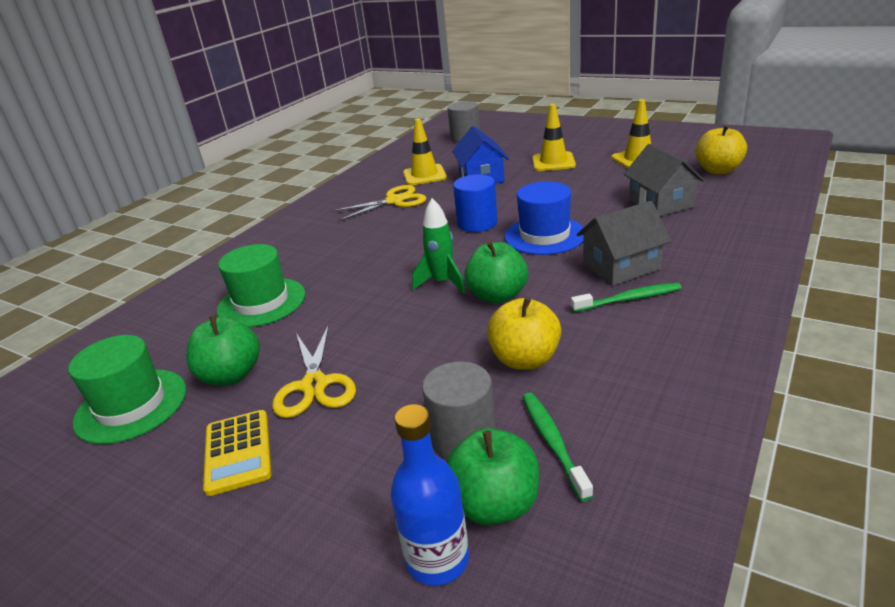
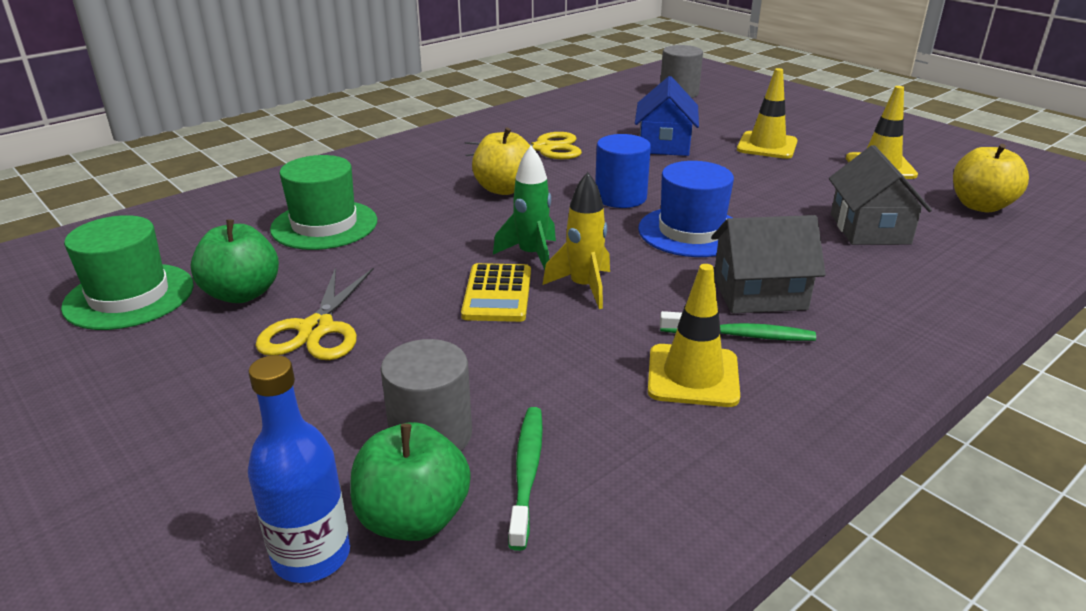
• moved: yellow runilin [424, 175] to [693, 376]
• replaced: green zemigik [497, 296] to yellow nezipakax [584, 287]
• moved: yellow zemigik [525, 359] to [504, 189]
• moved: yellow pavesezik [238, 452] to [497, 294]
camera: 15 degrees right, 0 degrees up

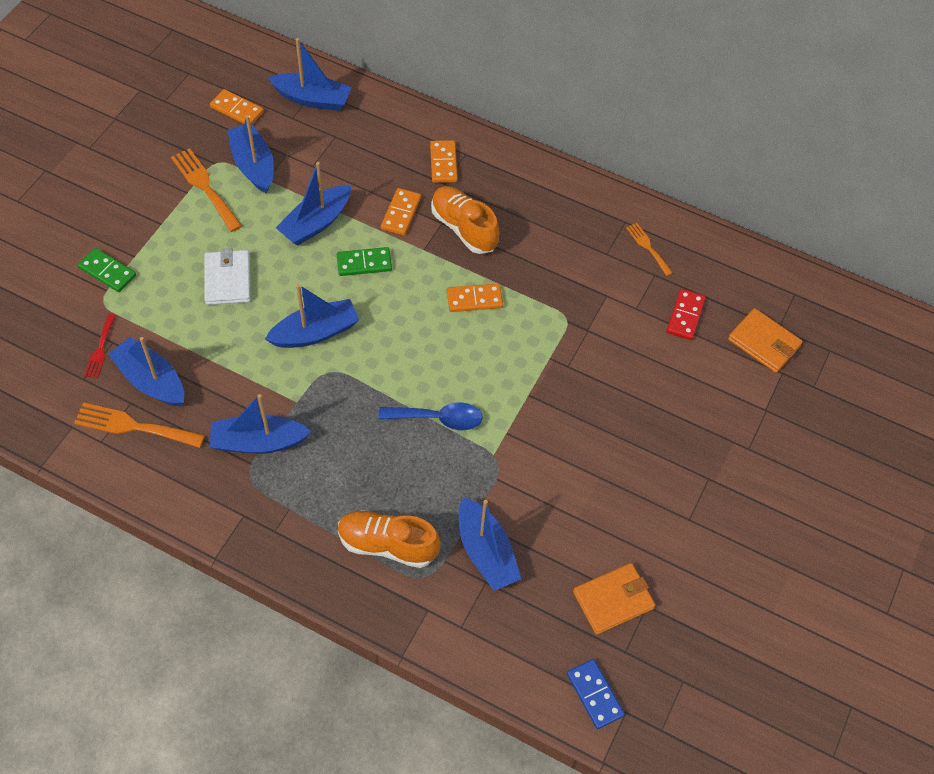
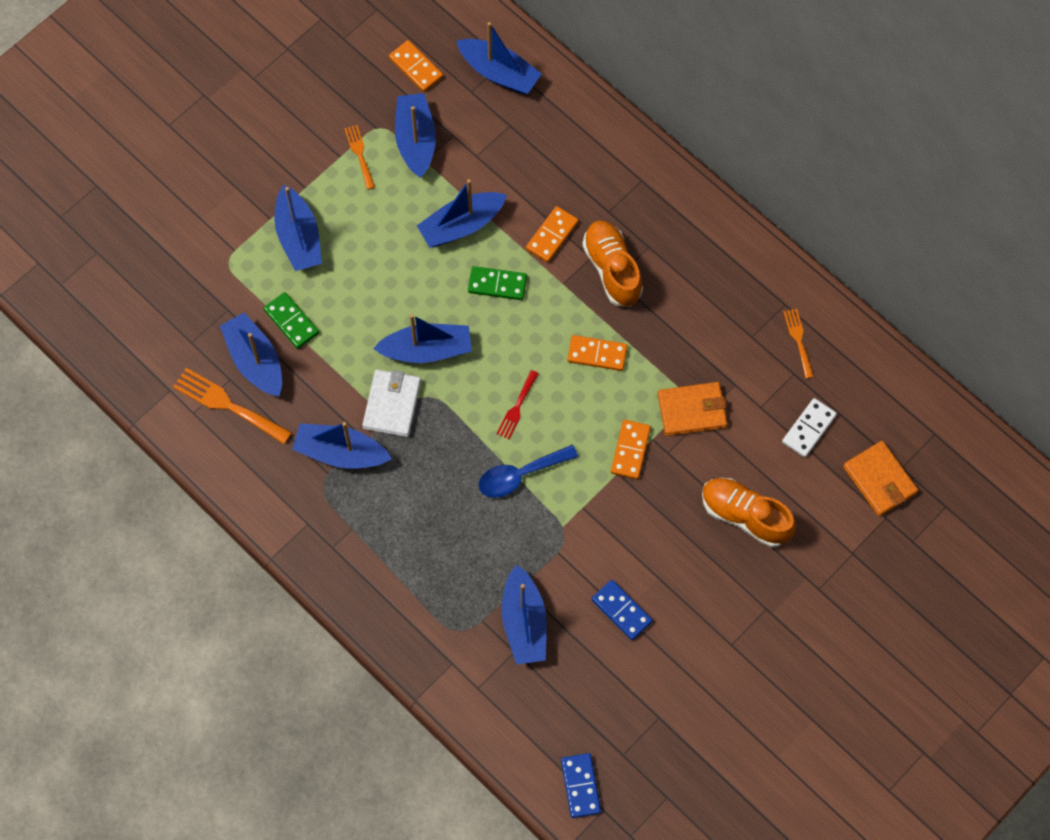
• moved: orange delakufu [443, 163] to [630, 450]
• resized: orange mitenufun [205, 187] = [359, 154] x0.59
• moved: green delakufu [108, 272] to [291, 321]
• moved: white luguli [228, 280] to [392, 404]
• recoloured: red delakufu [685, 316] to white delakufu [808, 428]
• moved: red mitenufun [100, 349] to [517, 408]
• turned: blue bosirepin [438, 419] = [520, 475] 135 degrees clockwise
• moved: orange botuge [388, 545] to [745, 516]
• moved: orange luguli [613, 600] to [692, 410]
• added: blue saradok [298, 237]
• added: blue delakufu [621, 610]
camera: 20 degrees right, 10 degrees up

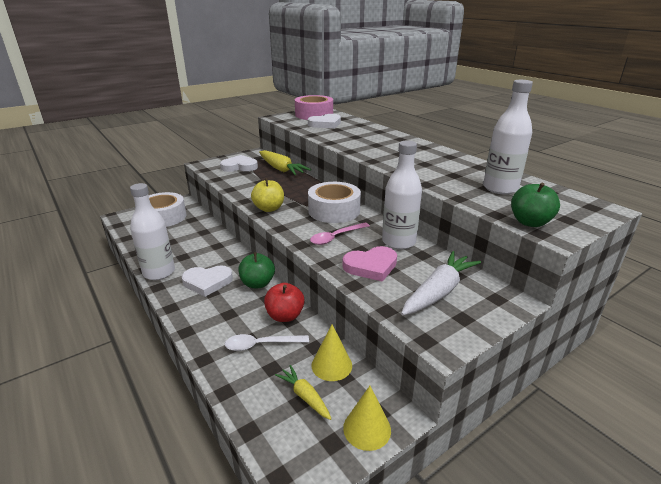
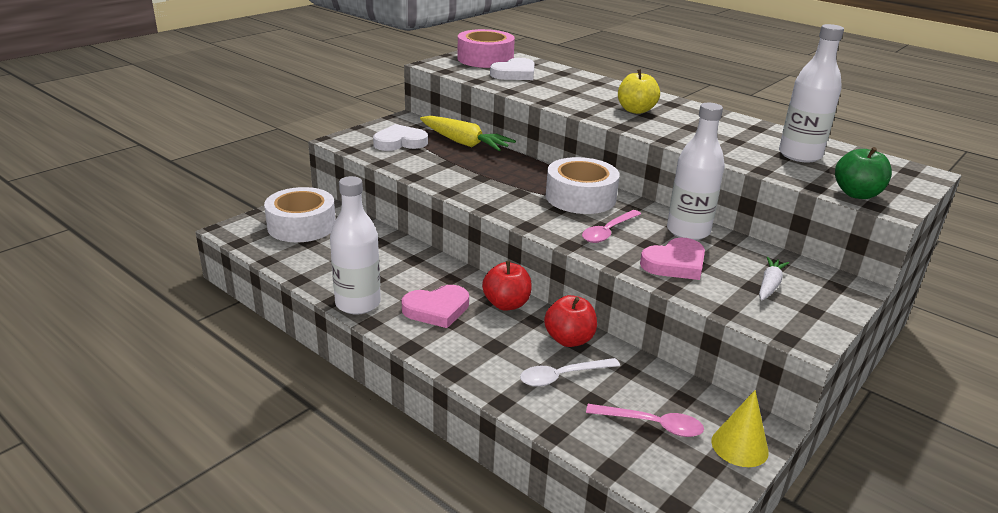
• moved: yellow zemigik [269, 208] to [635, 110]
• resized: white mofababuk [438, 292] = [769, 285] x0.56
• recoloured: green zemigik [257, 283] to red zemigik [506, 304]
• recoloured: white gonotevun [207, 282] to pink gonotevun [437, 309]
• removed: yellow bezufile [331, 365]
• replaced: yellow mofababuk [305, 396] to pink bosirepin [652, 425]
camera: 15 degrees left, 0 degrees up

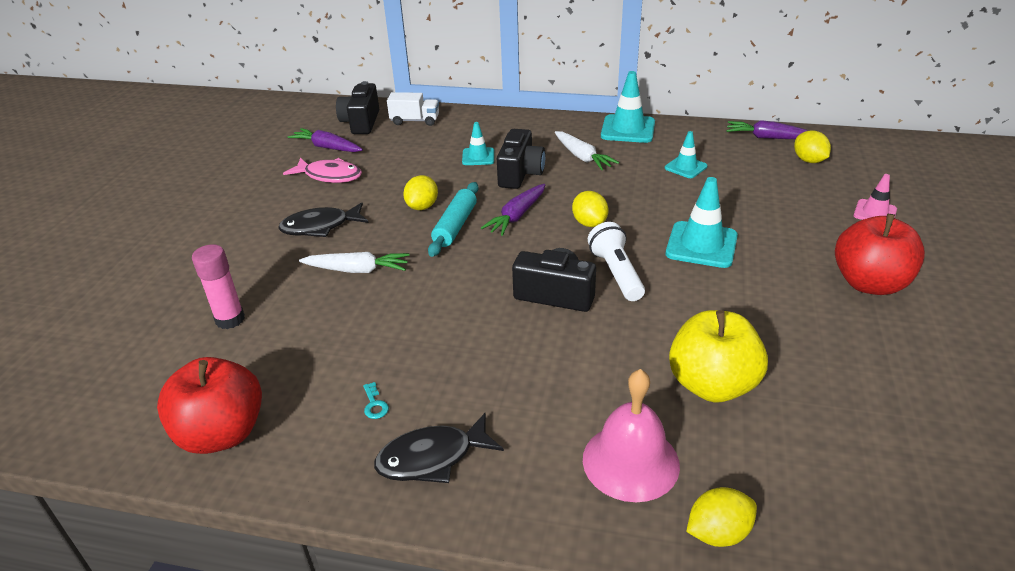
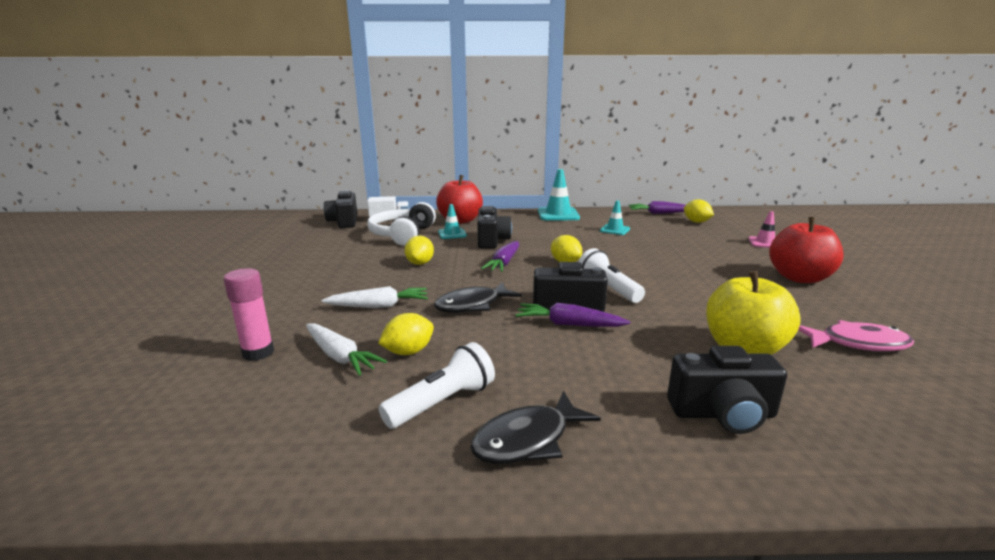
• moved: purple mofababuk [327, 147] to [569, 324]
• moved: white mofababuk [582, 157] to [340, 356]
• moved: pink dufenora [329, 176] to [857, 343]
• removed: turquoise runilin [701, 245]
• removed: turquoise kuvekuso [455, 226]
• moved: black dufenora [320, 227] to [472, 305]
• moved: red zemigik [222, 433] to [460, 220]
• replaced: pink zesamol [630, 461] to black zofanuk [723, 414]
• replaced: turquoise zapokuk [374, 404] to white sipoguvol [442, 402]
• moved: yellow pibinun [718, 533] to [408, 352]
• added: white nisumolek [402, 235]
camera: 15 degrees left, 15 degrees down

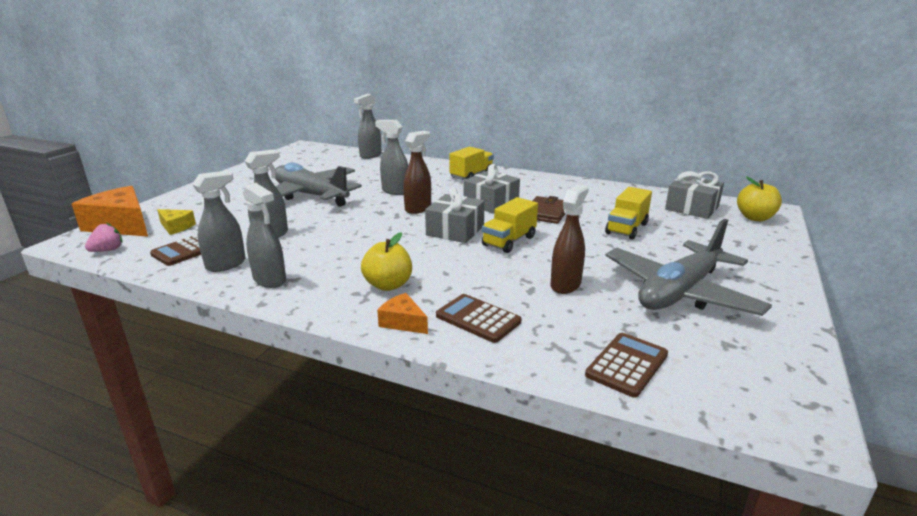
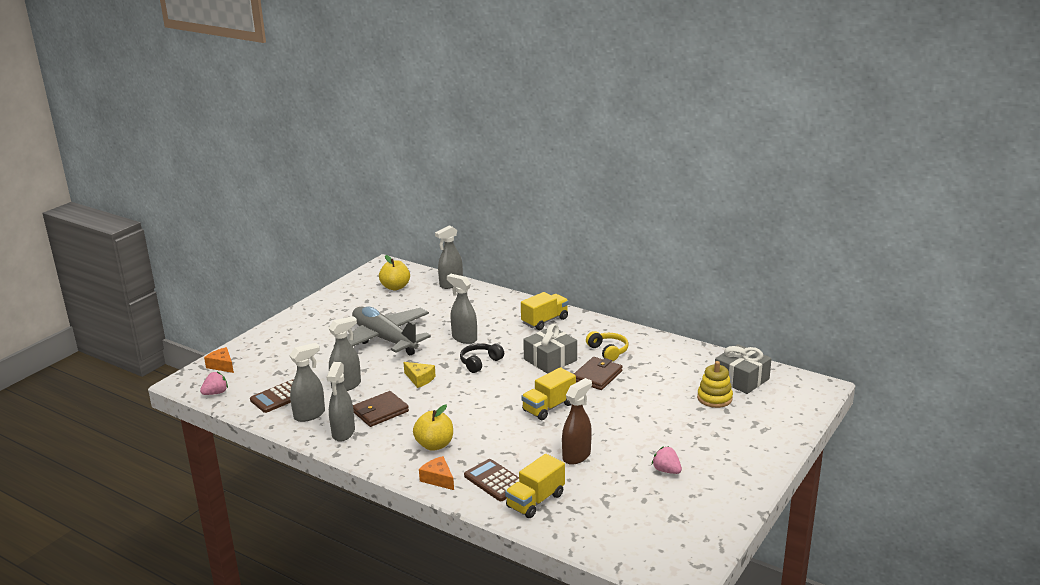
• replaced: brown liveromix [418, 208] to black nisumolek [480, 362]
• moved: yellow zemigik [755, 218] to [395, 287]
• turned: grey liveromix [270, 280] = [343, 433] 45 degrees clockwise
• resized: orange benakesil [121, 225] = [222, 365] x0.50
• removed: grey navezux [455, 230]
• moved: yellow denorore [626, 228] to [535, 501]
• moved: yellow benakesil [176, 227] to [419, 379]
• replaced: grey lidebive [679, 292] to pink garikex [666, 470]
• removed: brown pavesezik [627, 365]
• added: yellow nisumolek [608, 351]
• added: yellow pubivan [714, 398]
• added: brown luguli [380, 412]
camera: 10 degrees right, 0 degrees up

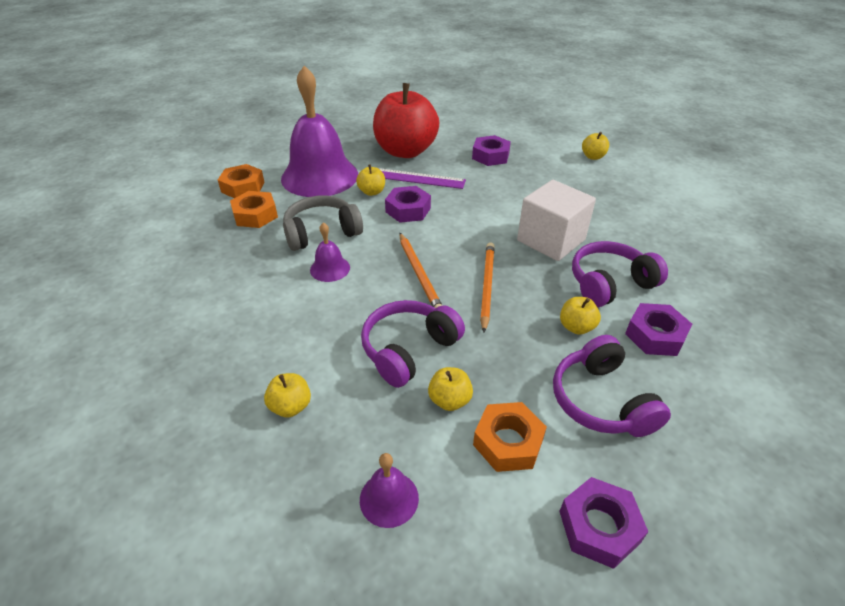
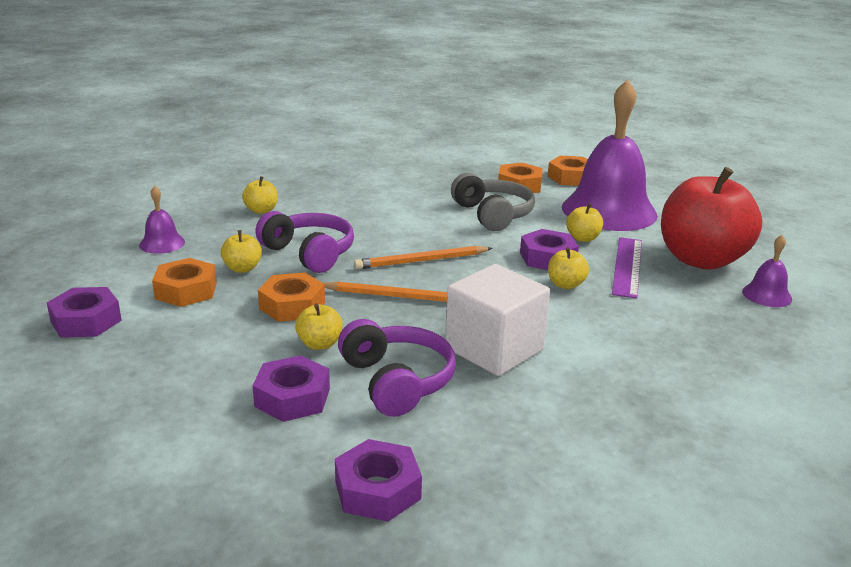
• moved: yellow zemigik [593, 157] to [565, 285]
• moved: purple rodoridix [490, 156] to [377, 490]
• moved: purple zesamol [330, 268] to [767, 295]
• removed: purple nisumolek [601, 400]
• added: orange rodoridix [292, 305]
camera: 90 degrees right, 15 degrees down

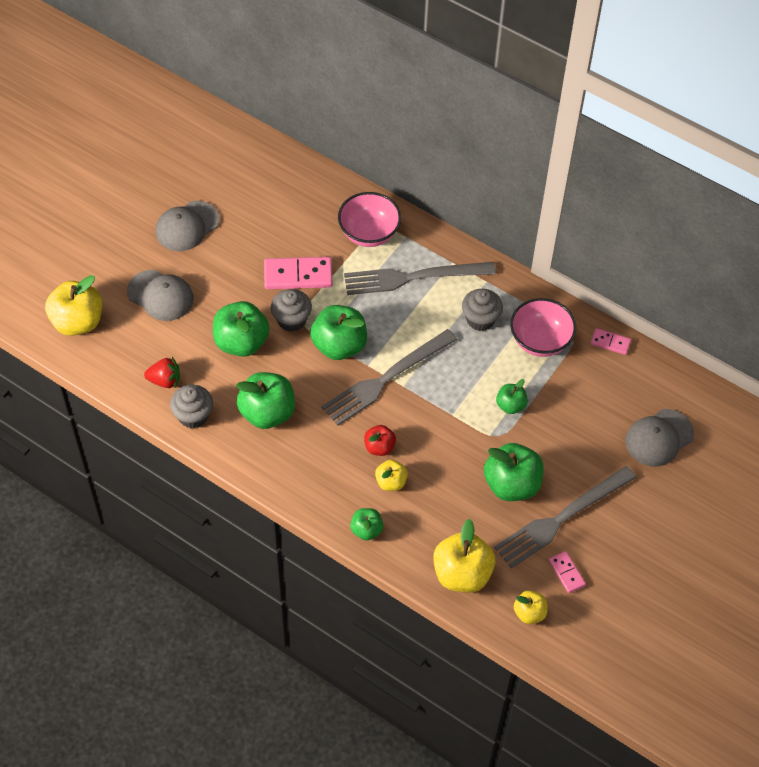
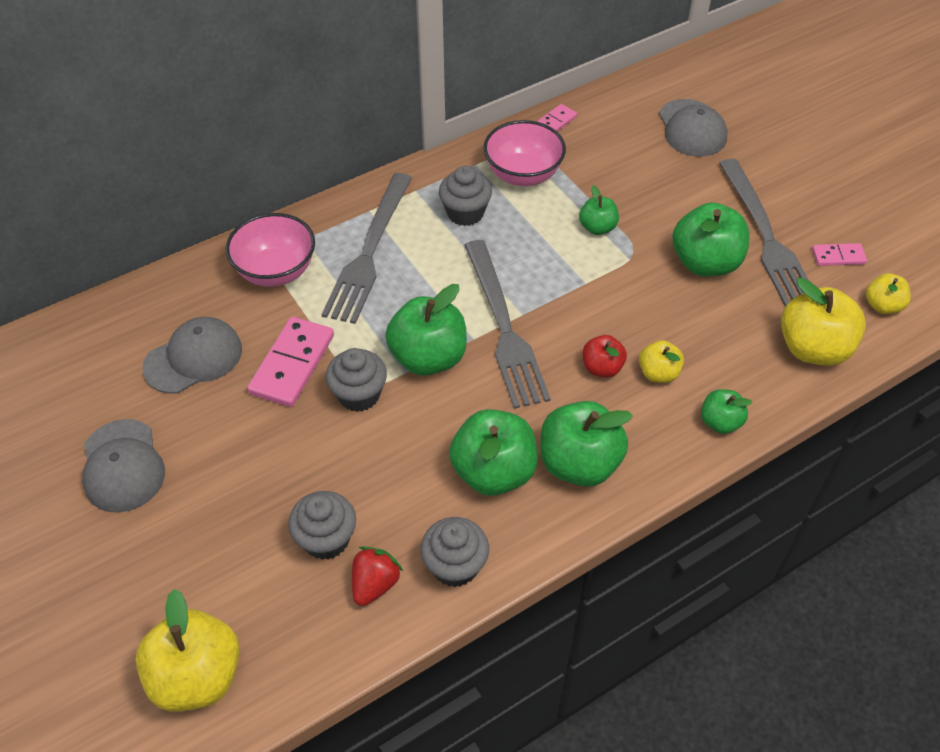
• moved: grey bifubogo [160, 295] to [193, 358]
• moved: green zemigik [241, 342] to [579, 463]
• added: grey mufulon [326, 539]
camera: 65 degrees left, 5 degrees down

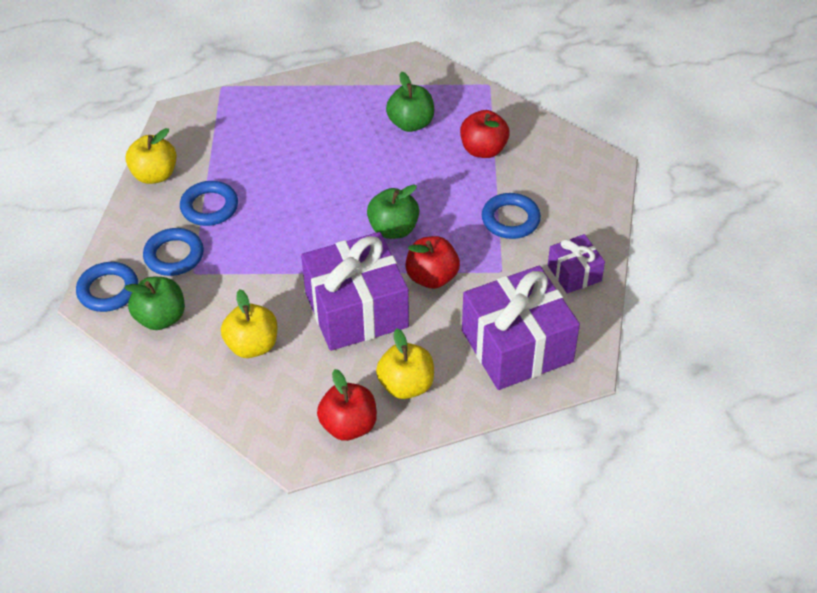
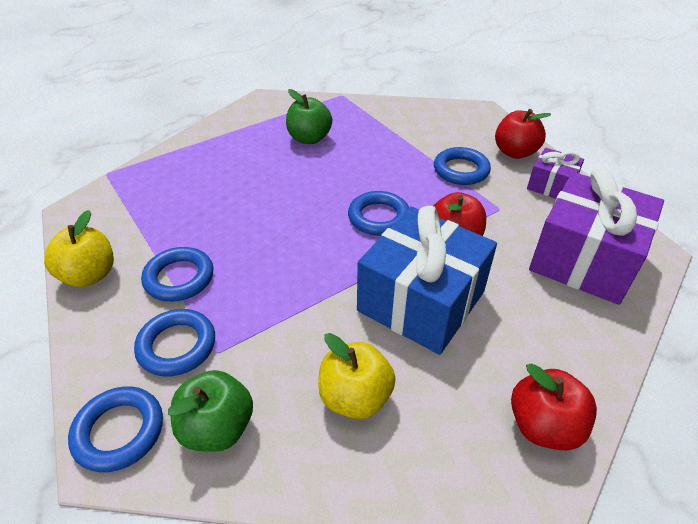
• moved: red zemigik [483, 150] to [515, 152]
• replaced: green zemigik [393, 229] to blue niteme [378, 217]
• recoloured: purple navezux [356, 310] to blue navezux [421, 301]
• removed: yellow zemigik [406, 385]
camera: 35 degrees left, 5 degrees down

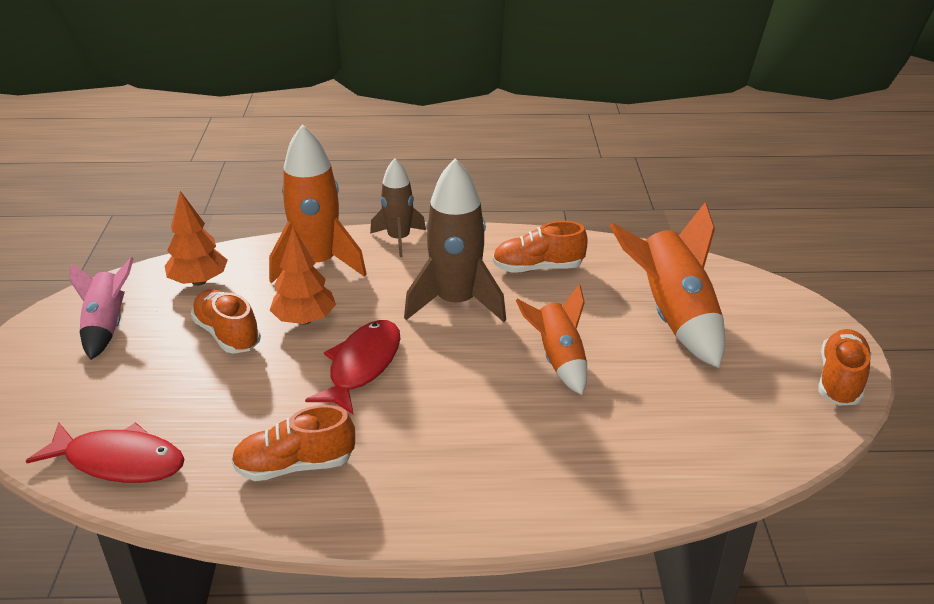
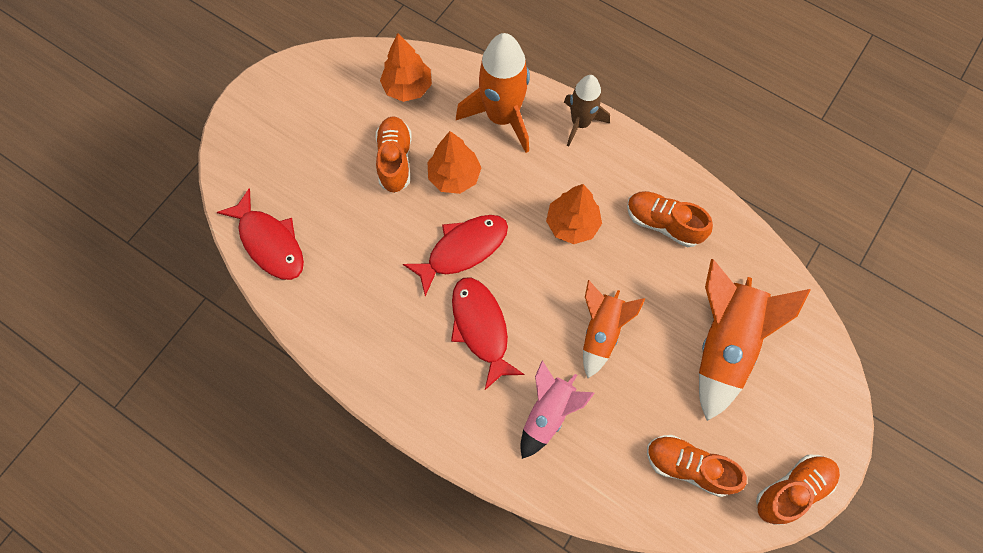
• replaced: brown nezipakax [456, 302] to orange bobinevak [572, 224]
• moved: pink nezipakax [106, 326] to [548, 413]
• moved: orange botuge [295, 465] to [688, 466]
• added: red dufenora [481, 328]
camera: 35 degrees right, 35 degrees up

